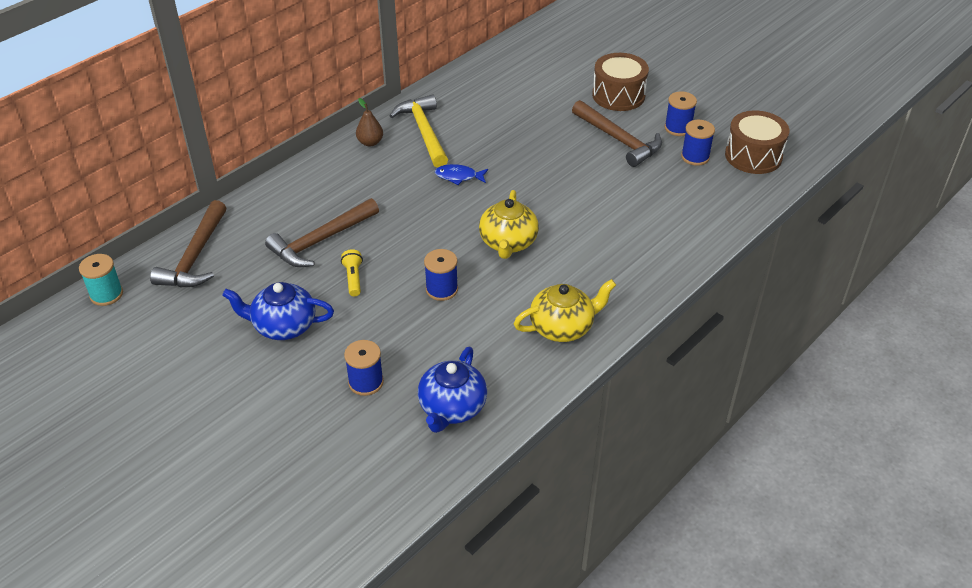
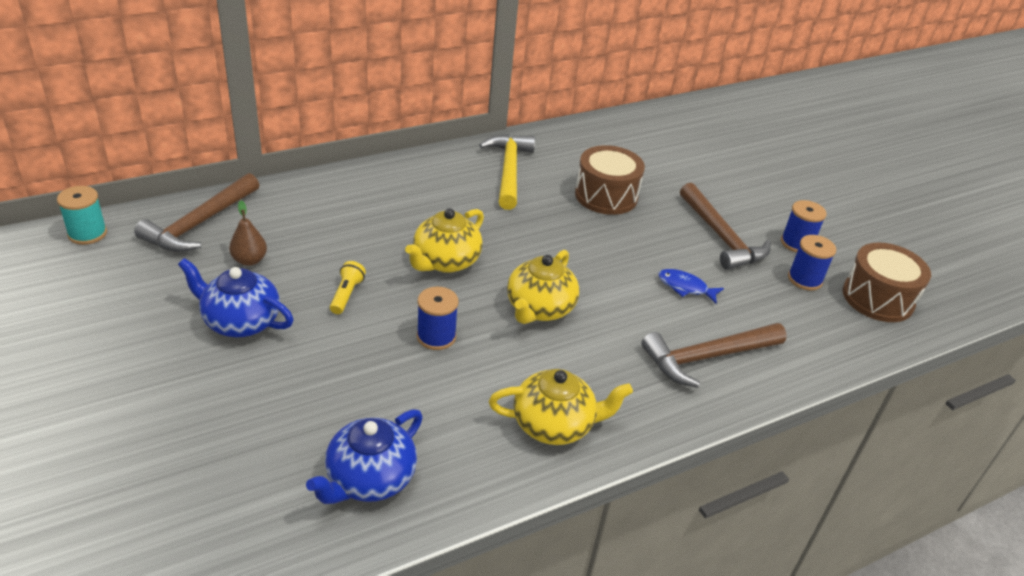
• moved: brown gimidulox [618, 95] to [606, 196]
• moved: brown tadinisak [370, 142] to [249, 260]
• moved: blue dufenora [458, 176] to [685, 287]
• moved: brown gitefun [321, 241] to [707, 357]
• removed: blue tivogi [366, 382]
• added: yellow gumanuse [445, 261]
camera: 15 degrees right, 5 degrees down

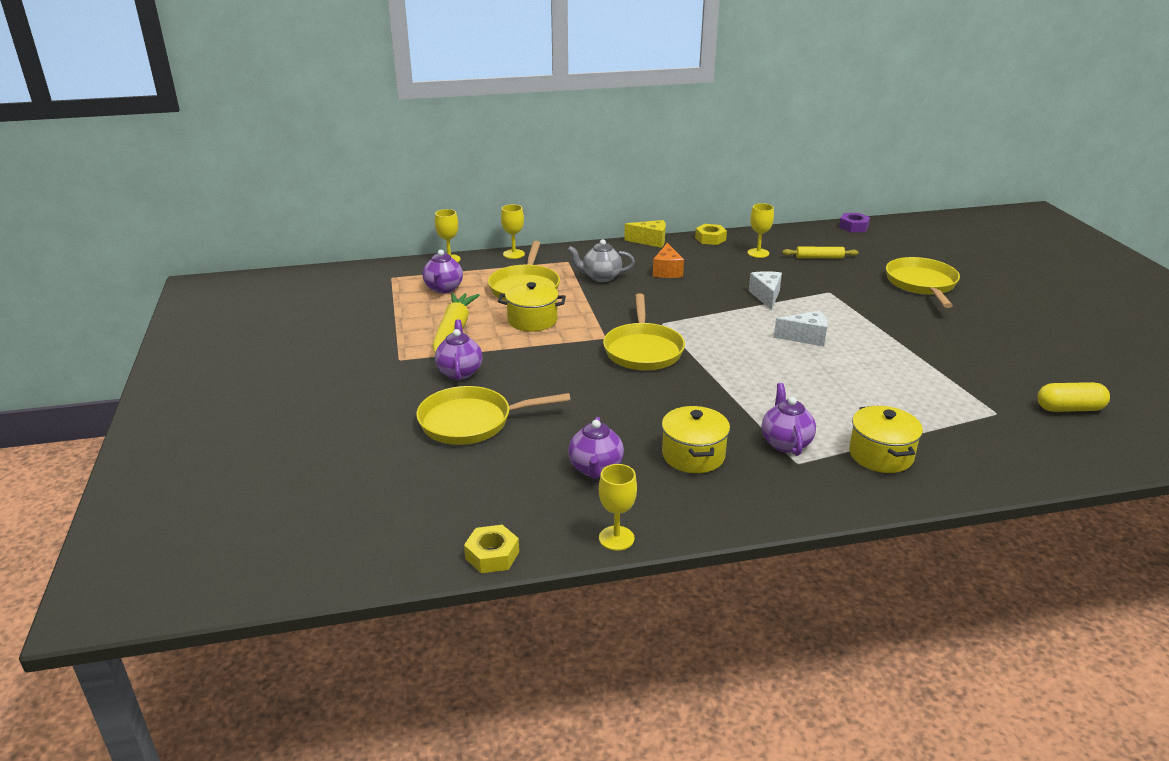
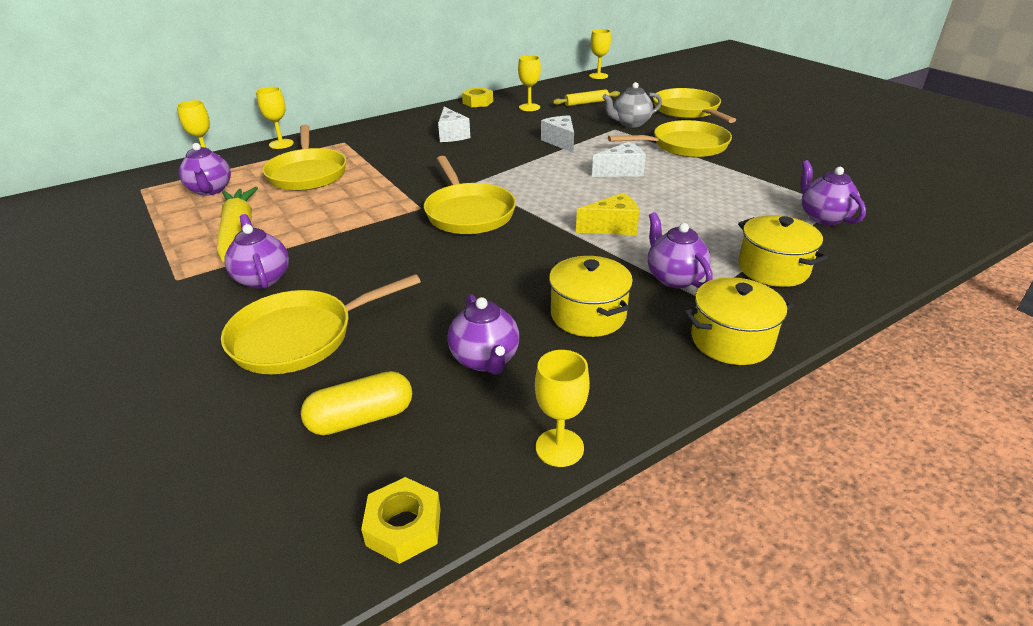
• replaced: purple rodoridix [853, 227] to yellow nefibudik [598, 76]
• moved: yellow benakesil [650, 241] to [612, 227]
• moved: grey gumanuse [601, 277] to [630, 123]
• recoloured: orange benakesil [667, 271] to white benakesil [452, 135]
• moved: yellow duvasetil [532, 320] to [731, 340]
• moved: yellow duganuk [1069, 409] to [361, 418]
• added: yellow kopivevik [684, 146]
• added: purple gumanuse [823, 217]
camera: 20 degrees left, 5 degrees up

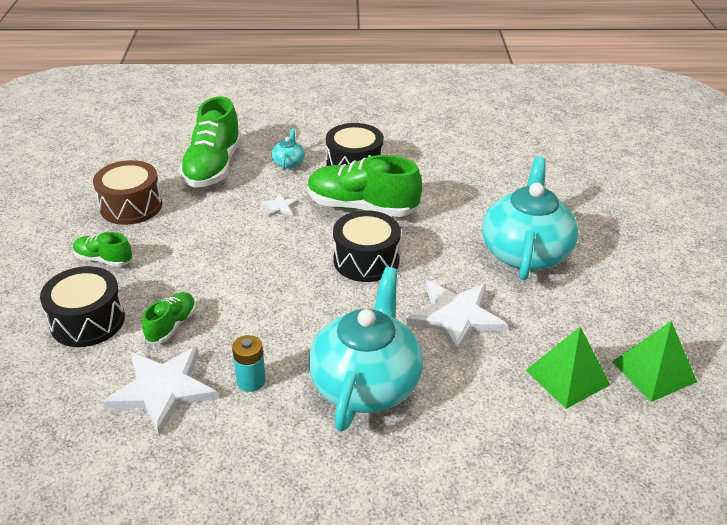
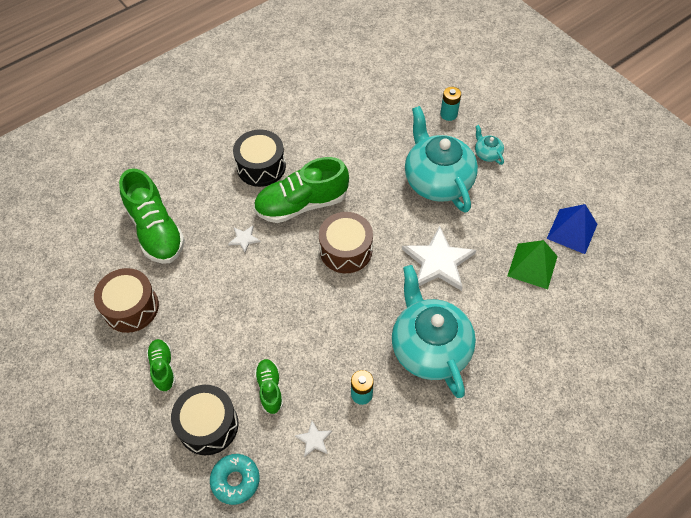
• moved: turquoise gumanuse [288, 162] to [487, 153]
• recoloured: black gimidulox [366, 260] to brown gimidulox [346, 250]
• turned: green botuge [104, 259] = [163, 368] 90 degrees clockwise
• recoloured: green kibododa [654, 371] to blue kibododa [572, 231]
• resized: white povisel [163, 390] = [314, 439] x0.44
• added: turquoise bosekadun [448, 114]
• added: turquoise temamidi [235, 480]
camera: 35 degrees left, 20 degrees up

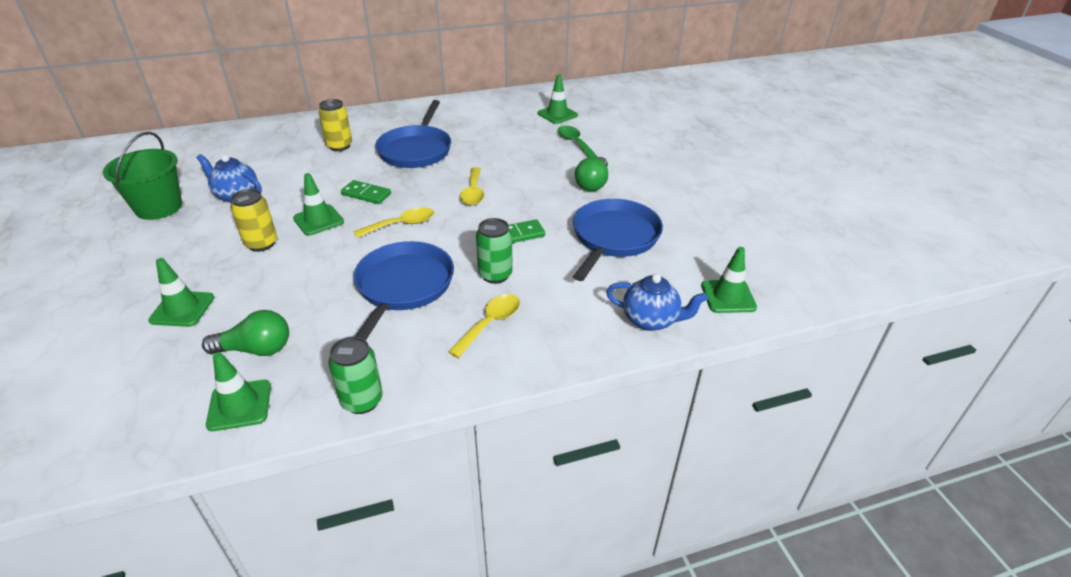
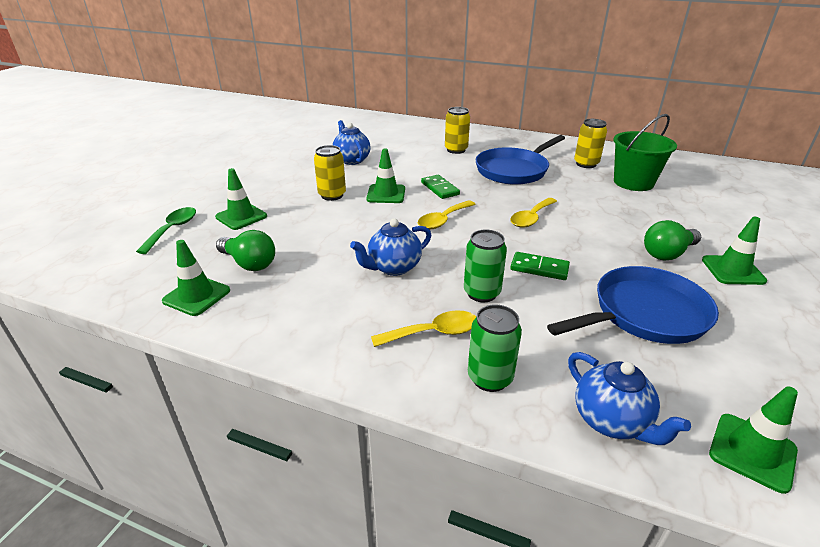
• moved: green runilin [557, 114] to [732, 270]
• moved: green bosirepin [575, 143] to [172, 229]
• moved: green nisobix [159, 207] to [633, 182]
• turned: yellow bosirepin [401, 225] = [443, 220] 120 degrees clockwise
• replaced: blue kopivevik [403, 287] to blue gumanuse [393, 267]
• moved: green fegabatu [362, 401] to [490, 378]
• added: yellow fegabatu [586, 164]
camera: 40 degrees right, 5 degrees down

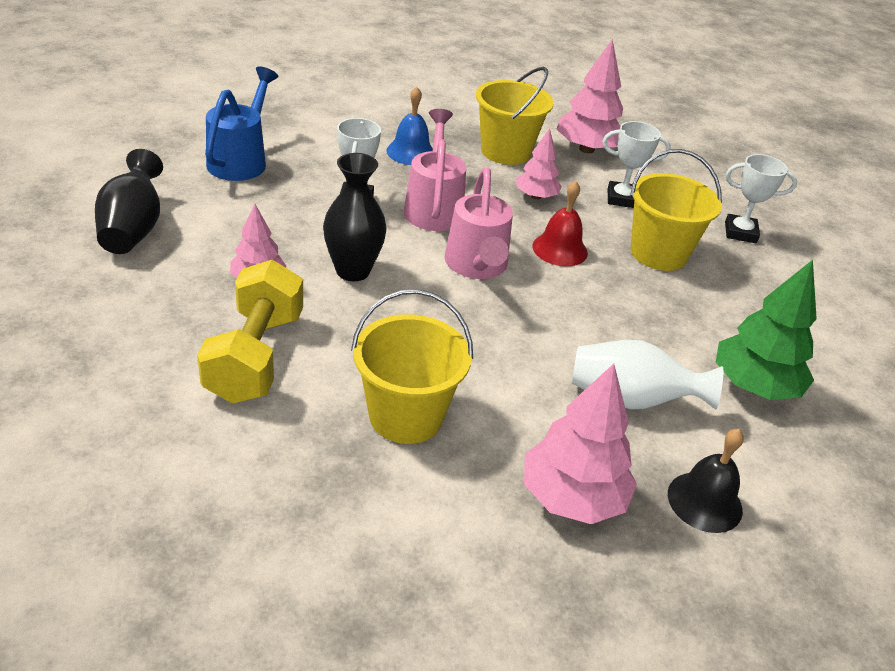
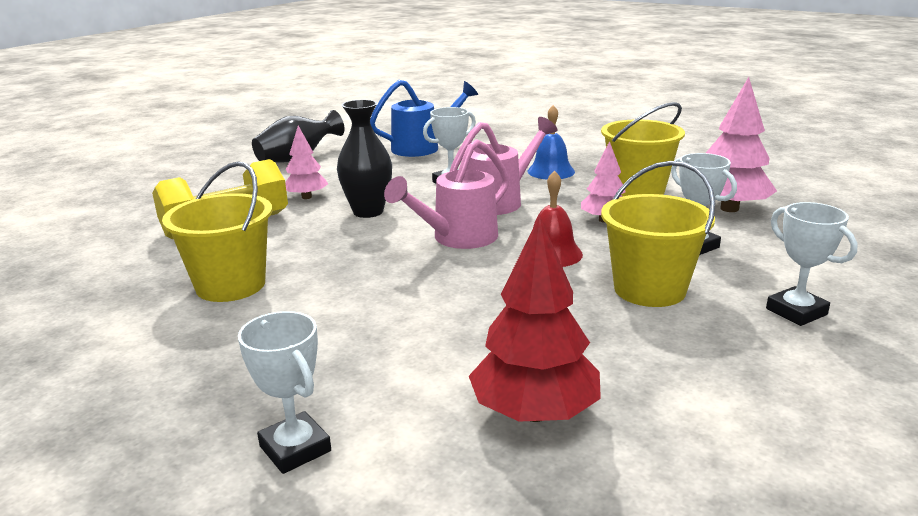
• recoloured: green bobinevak [754, 386] to red bobinevak [534, 413]
• removed: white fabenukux [631, 399]
• removed: pink bobinevak [572, 498]
• replaced: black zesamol [704, 501] to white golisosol [295, 448]
camera: 55 degrees right, 15 degrees down

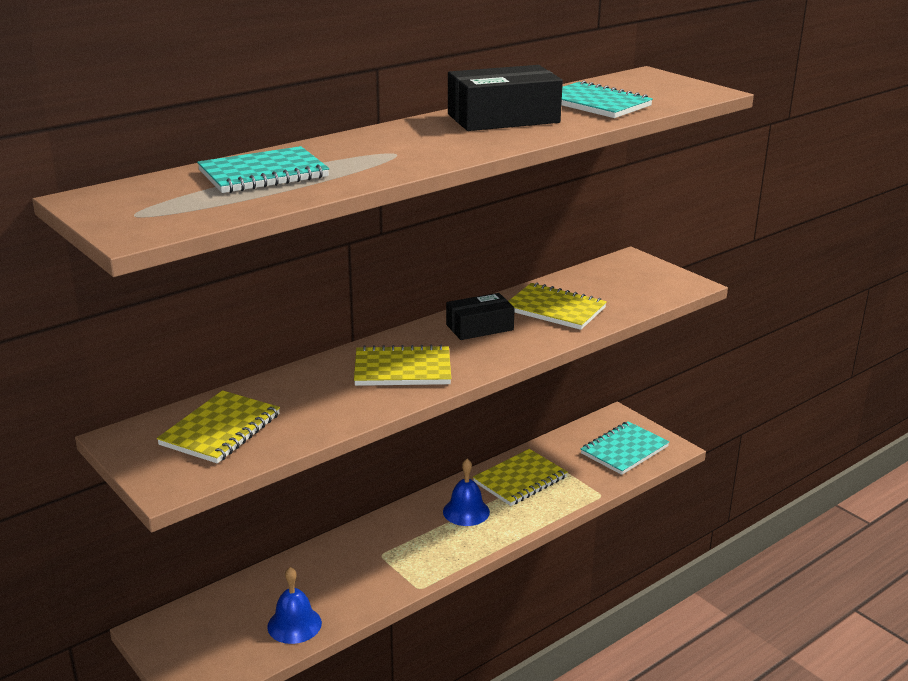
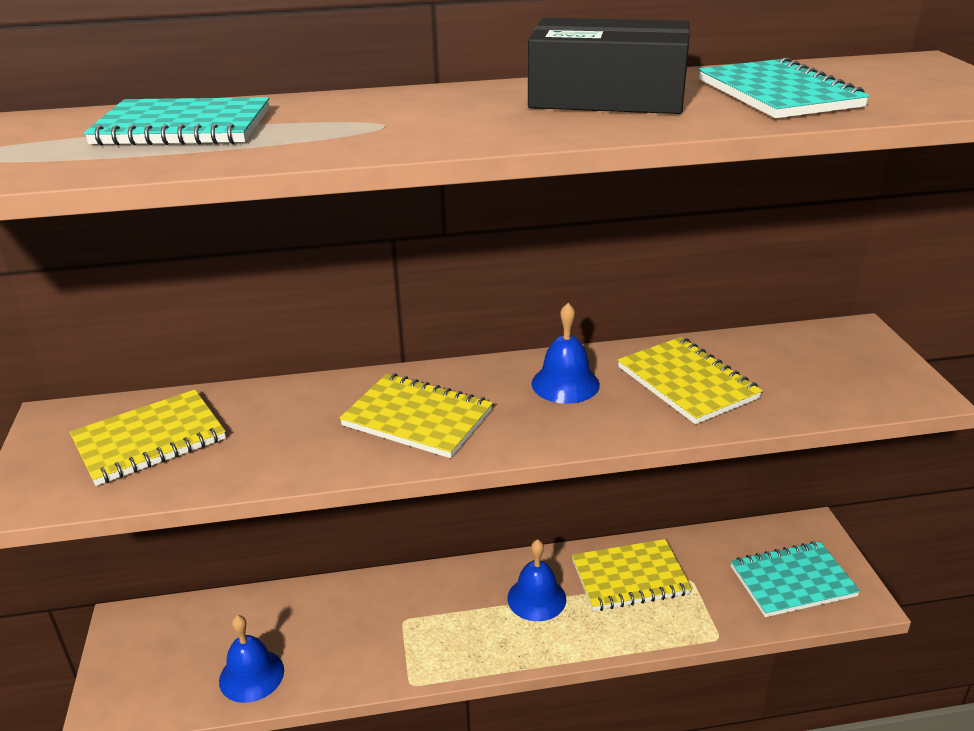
• replaced: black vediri [479, 327] to blue zesamol [565, 384]
camera: 30 degrees right, 5 degrees up

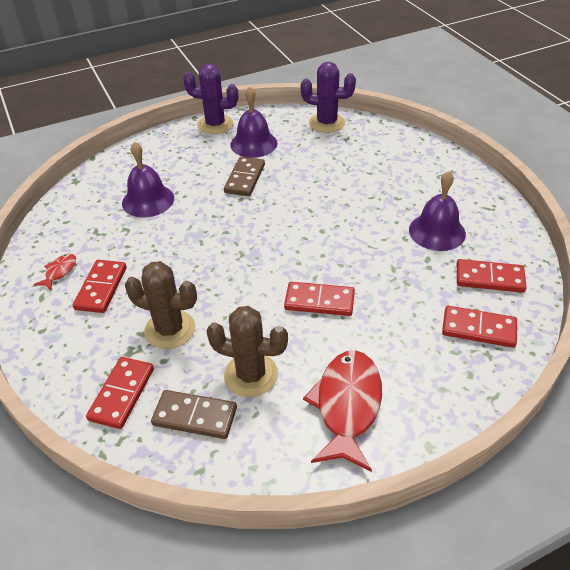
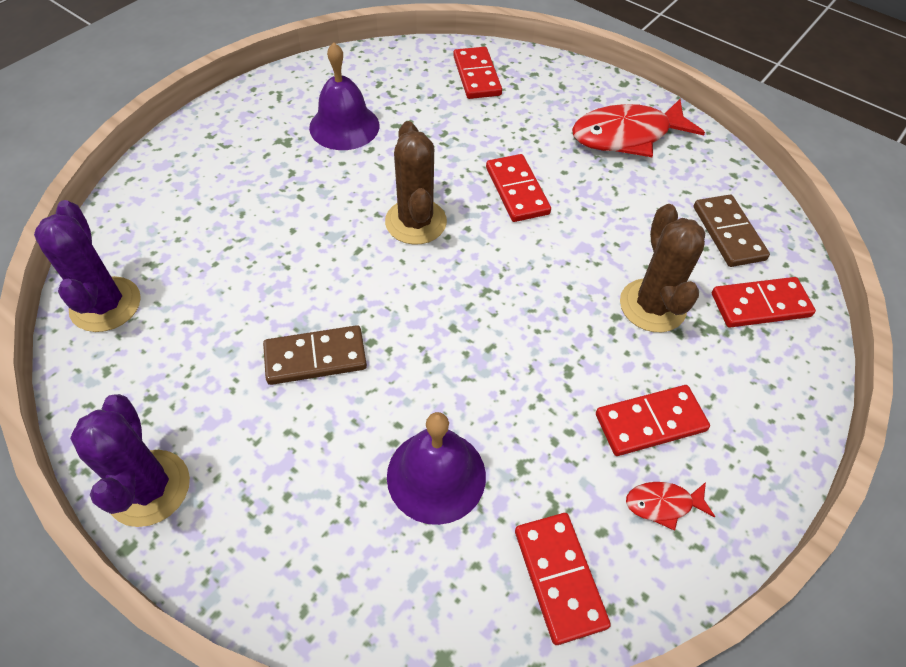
• removed: purple zesamol [253, 143]
• moved: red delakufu [489, 278] to [559, 578]
• moved: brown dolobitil [251, 375] to [416, 222]
camera: 120 degrees left, 10 degrees up

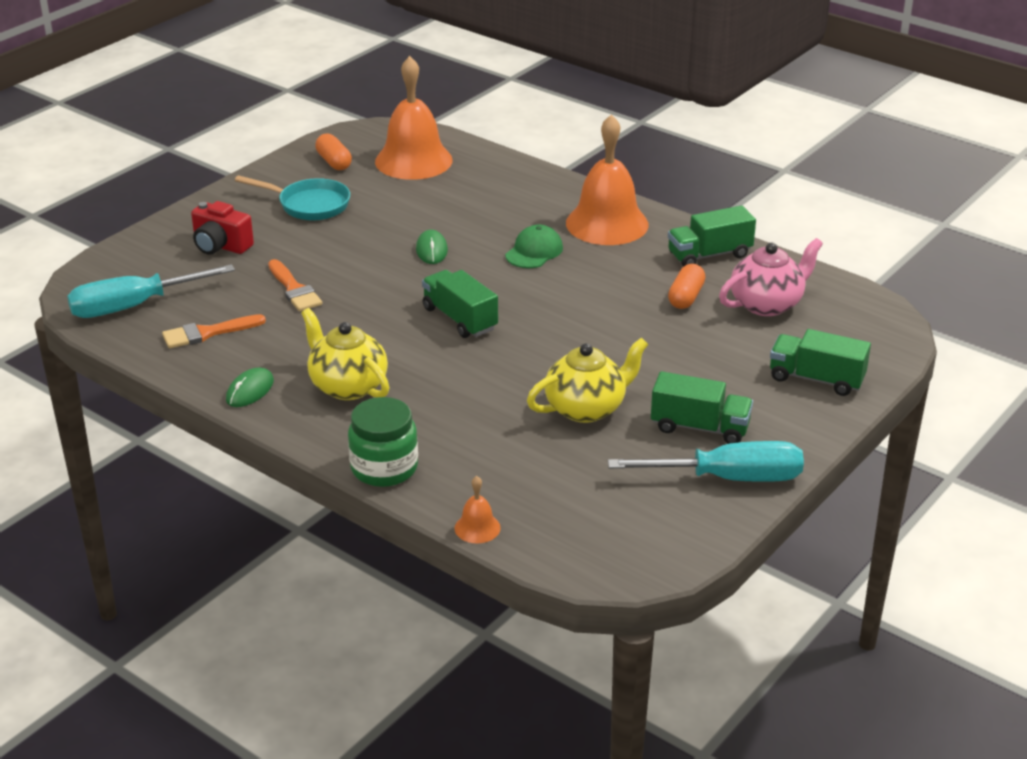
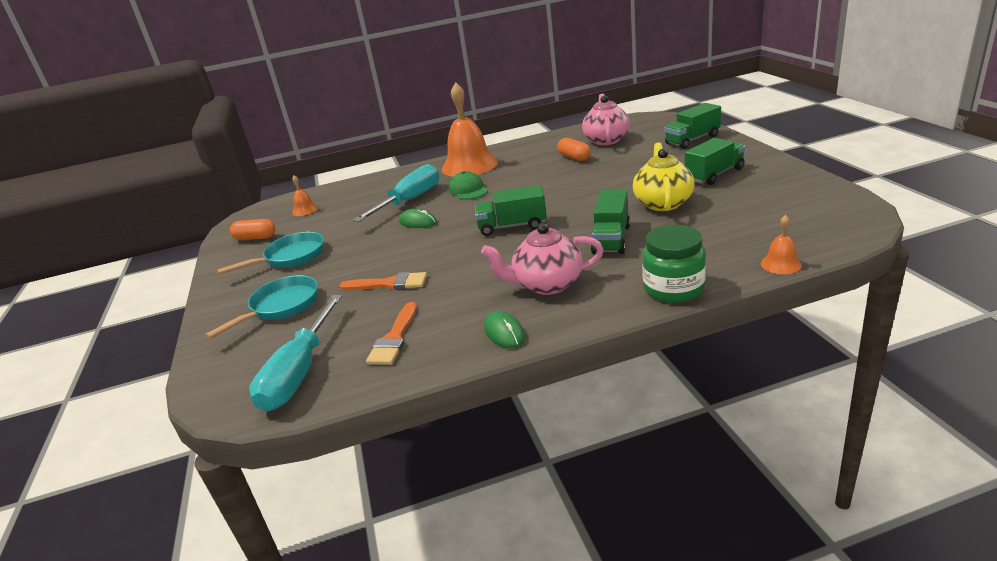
• resized: orange zesamol [413, 160] = [305, 210] x0.43
• replaced: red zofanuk [220, 246] to turquoise kopivevik [281, 307]
• moved: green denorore [709, 255] to [611, 239]
• recoloured: yellow gumanuse [347, 386] to pink gumanuse [547, 284]
• moved: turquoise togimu [728, 478] to [409, 201]
camera: 50 degrees left, 5 degrees down

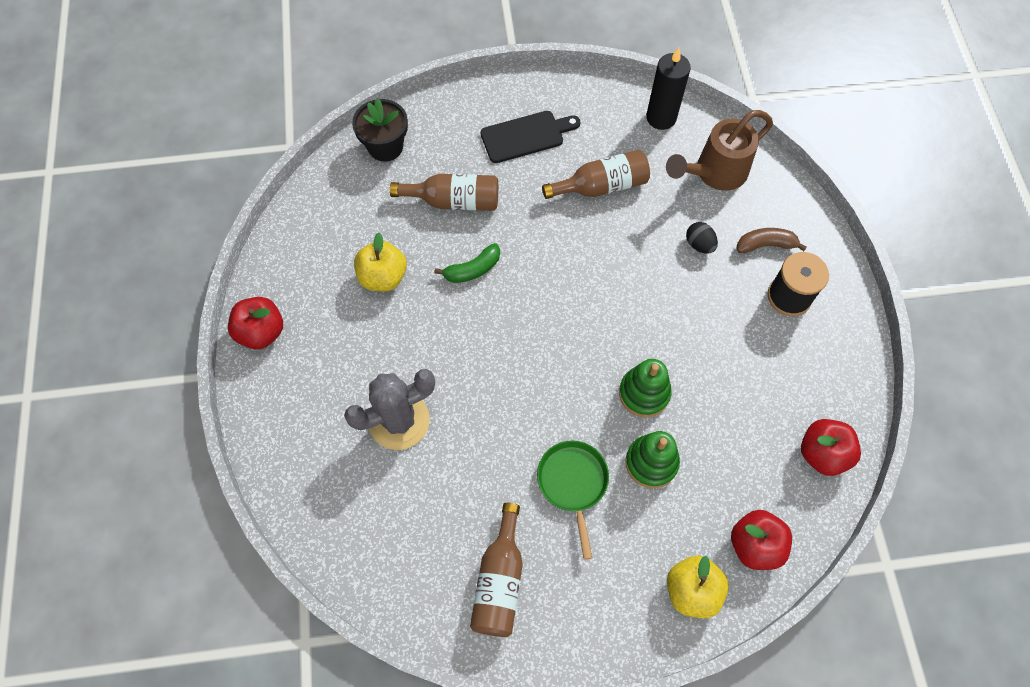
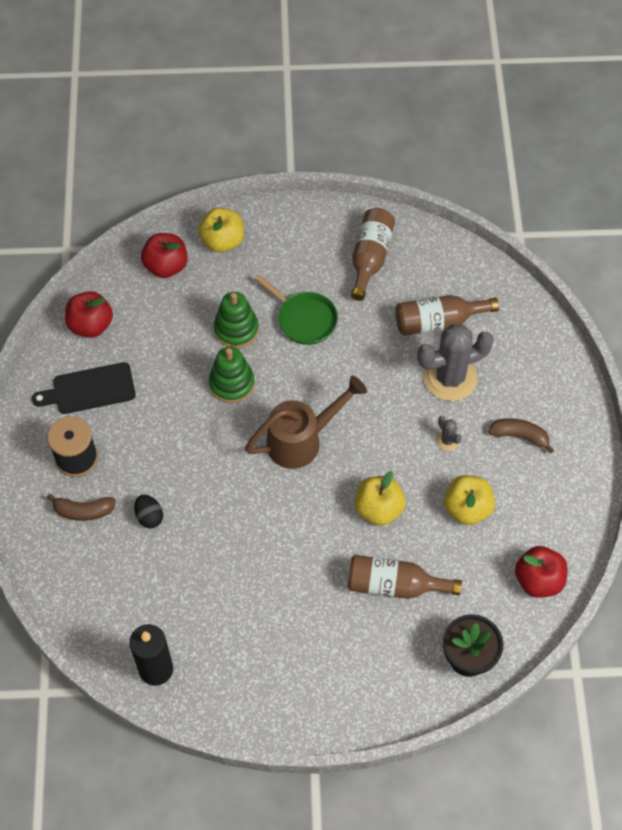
• moved: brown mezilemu [714, 173] to [302, 440]
• moved: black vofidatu [526, 136] to [89, 389]
• moved: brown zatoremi [601, 186] to [438, 322]
• replaced: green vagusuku [472, 269] to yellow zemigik [378, 509]
• moved: red zemigik [261, 332] to [538, 580]
• turned: green kopivevik [573, 483] = [304, 319] 45 degrees counterclockwise
• added: grey dolobitil [447, 440]
• added: brown vagusuku [520, 436]
camera: 175 degrees left, 5 degrees down

